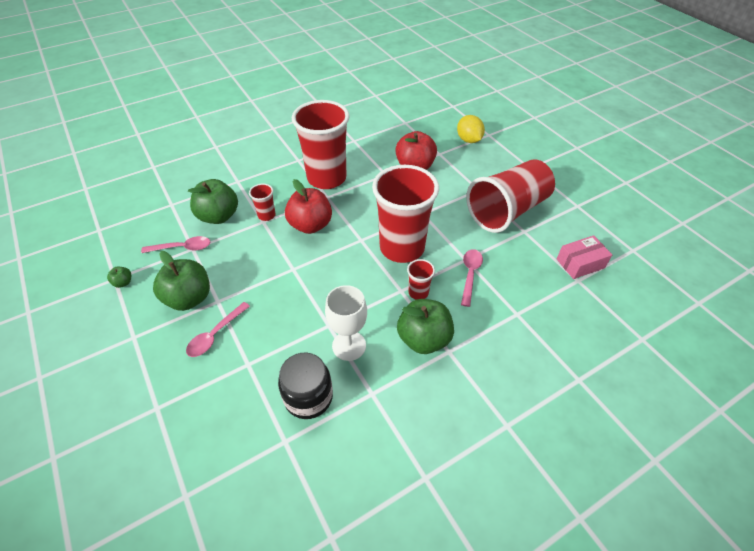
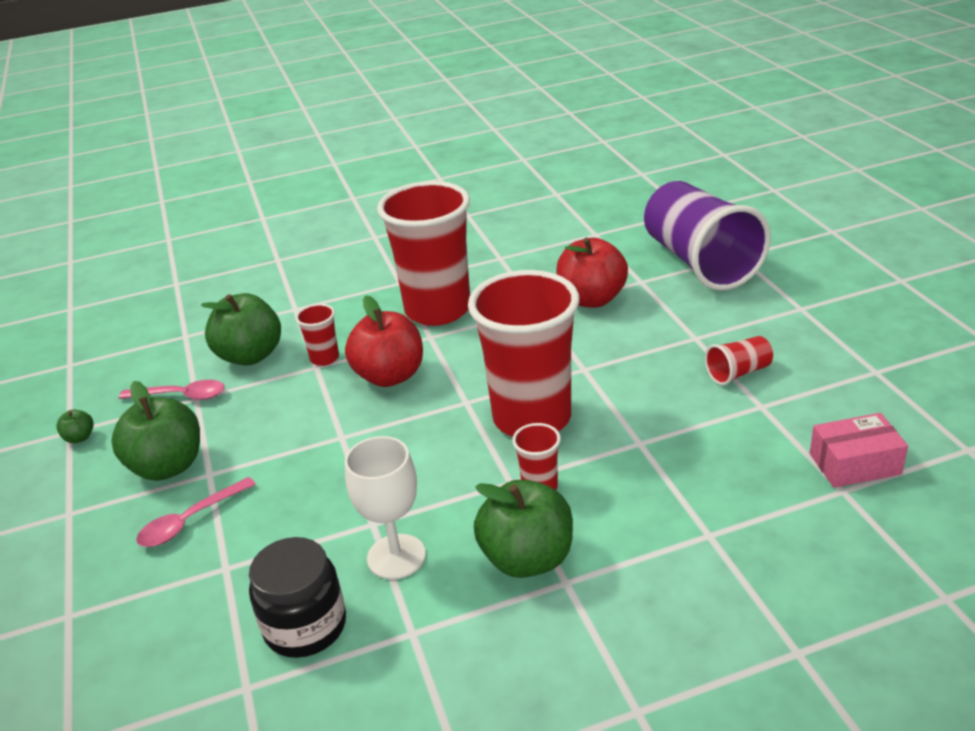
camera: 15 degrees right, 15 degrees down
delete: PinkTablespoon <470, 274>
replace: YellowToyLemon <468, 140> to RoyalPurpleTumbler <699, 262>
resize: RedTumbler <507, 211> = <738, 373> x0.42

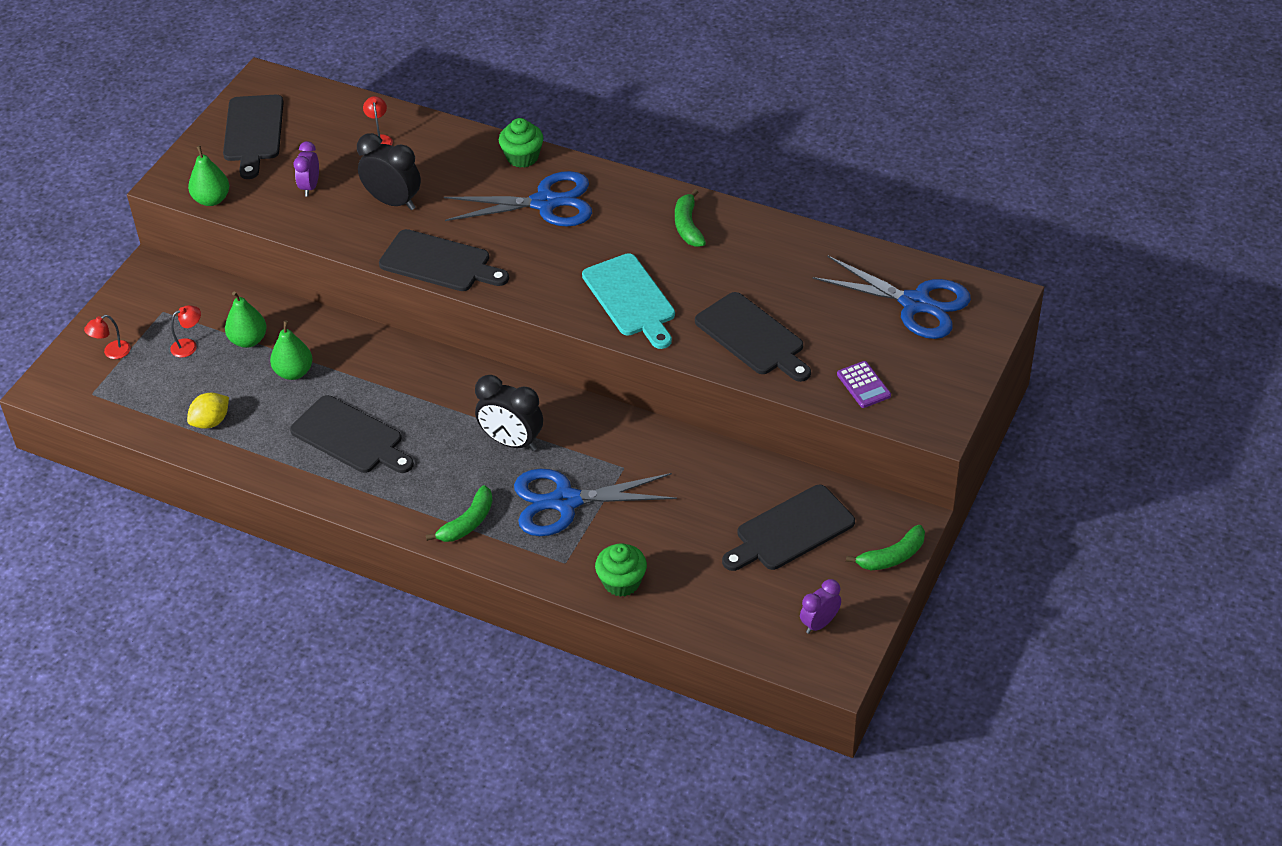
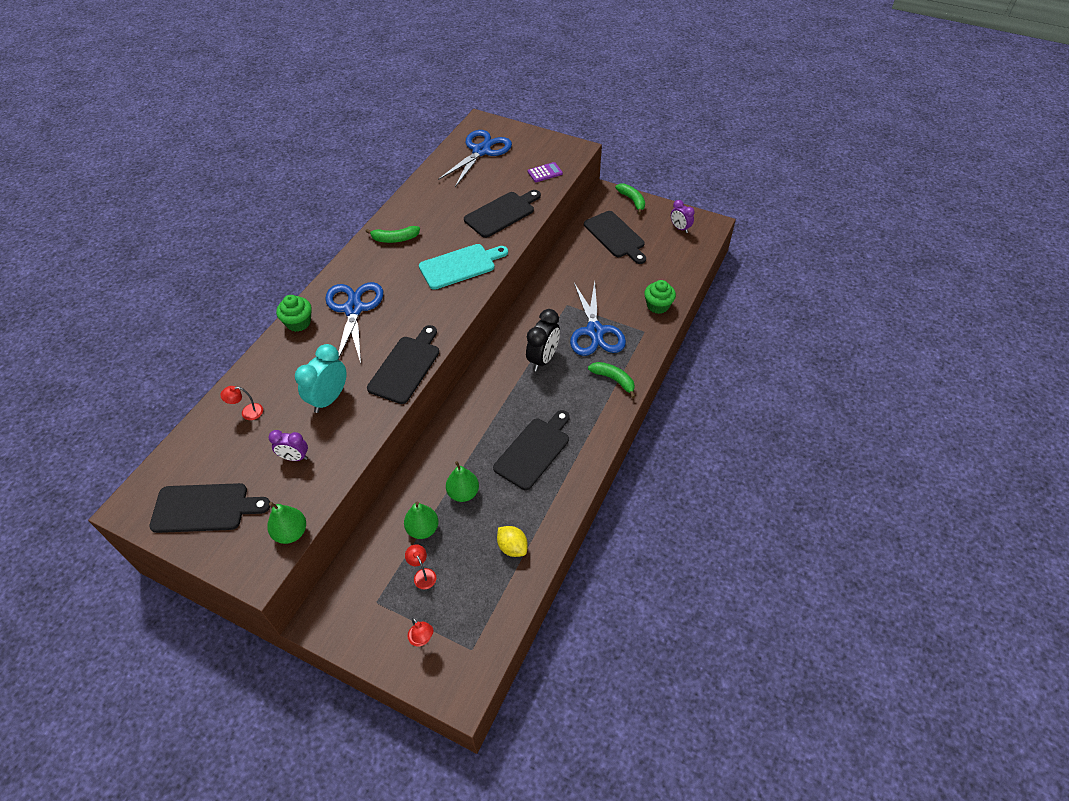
camera: 90 degrees left, 5 degrees up
recolor: JetBlackBedsideClock <393, 202> to TealBedsideClock <329, 399>

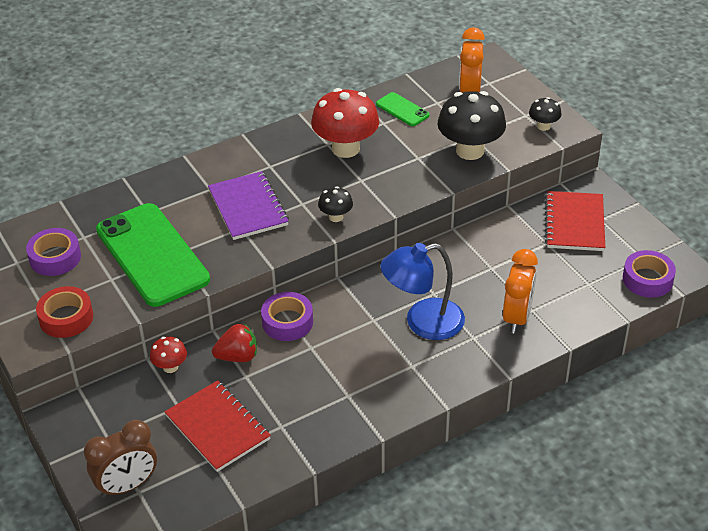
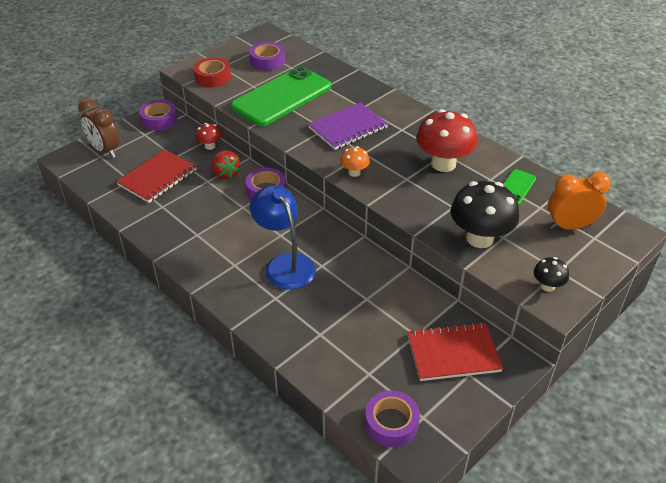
camera: 75 degrees right, 0 degrees up
delete: OrangeBedsideClock <517, 317>
insert: RoyalPurpleTape <159, 120>
recolor: JetBlackToadstool <336, 217> to OrangeToadstool <354, 172>

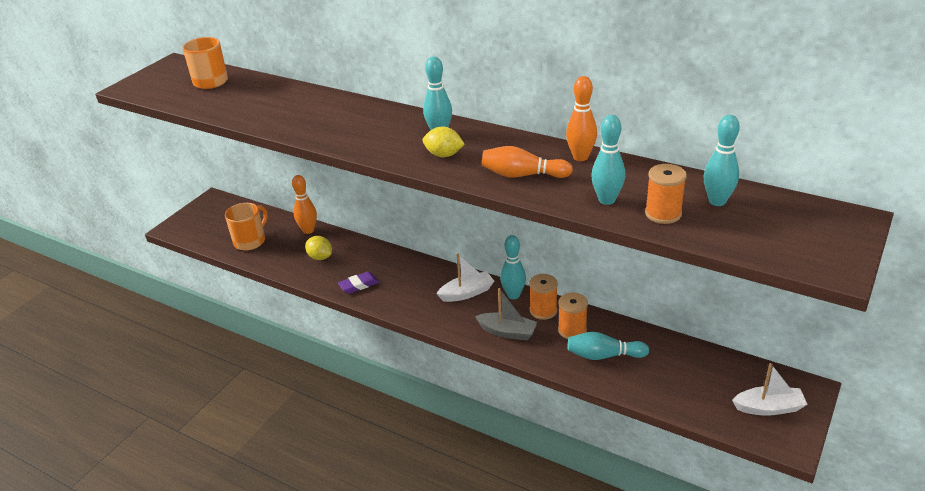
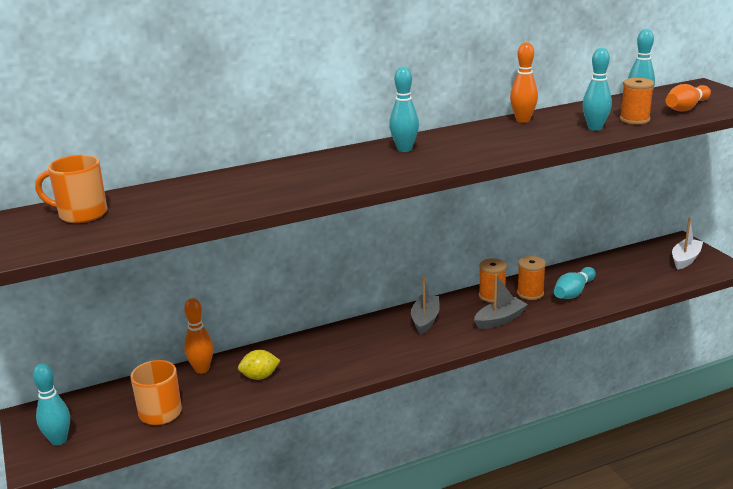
camera: 55 degrees left, 10 degrees down
delete: YellowToyLemon <444, 155>; RoyalPurpleGumEraser <359, 285>
move: OrangeSkittle <522, 175> to <686, 108>; TealSkittle <513, 295> to <58, 440>
recolor: WhiteBoat <467, 293> to GreyBoat <425, 320>

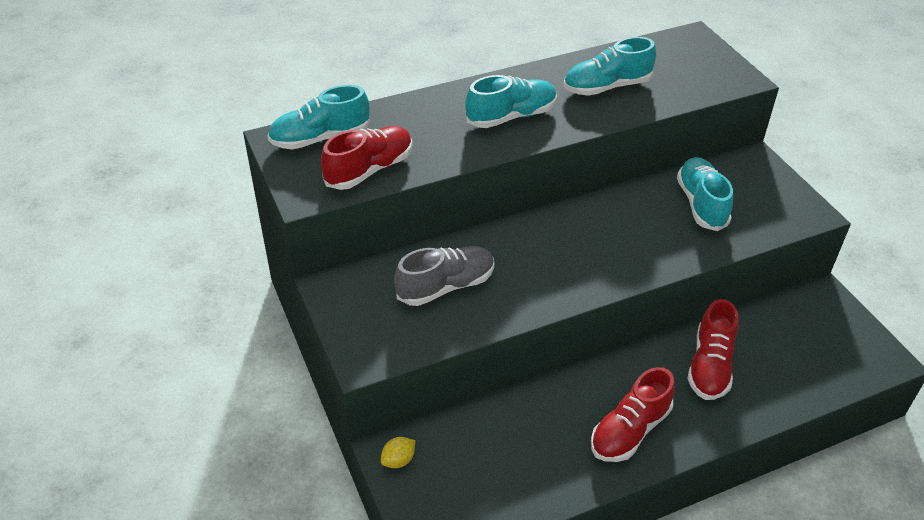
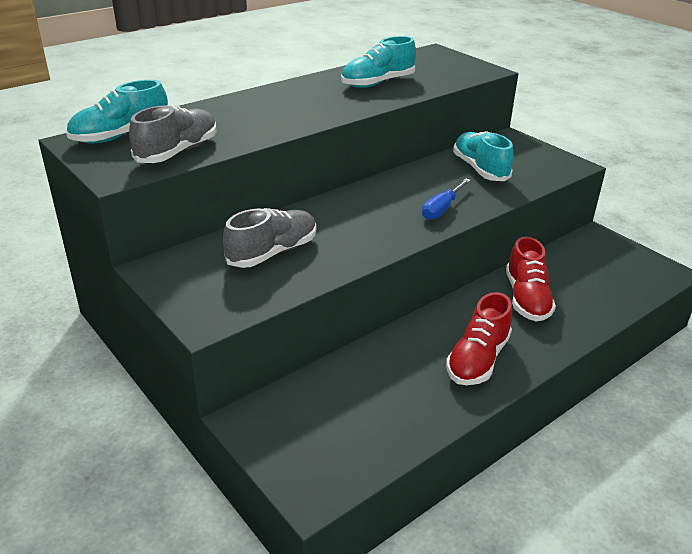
camera: 15 degrees left, 10 degrees down
delete: TealSneaker <511, 116>; YellowToyLemon <398, 460>
insert: RoyalBlueScrewdriver <442, 209>
recolor: RedSneaker <369, 170> to GreySneaker <177, 152>

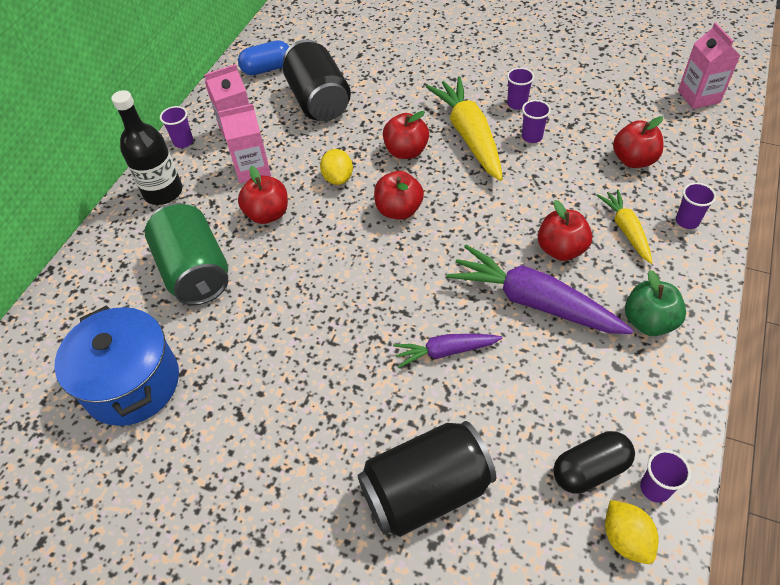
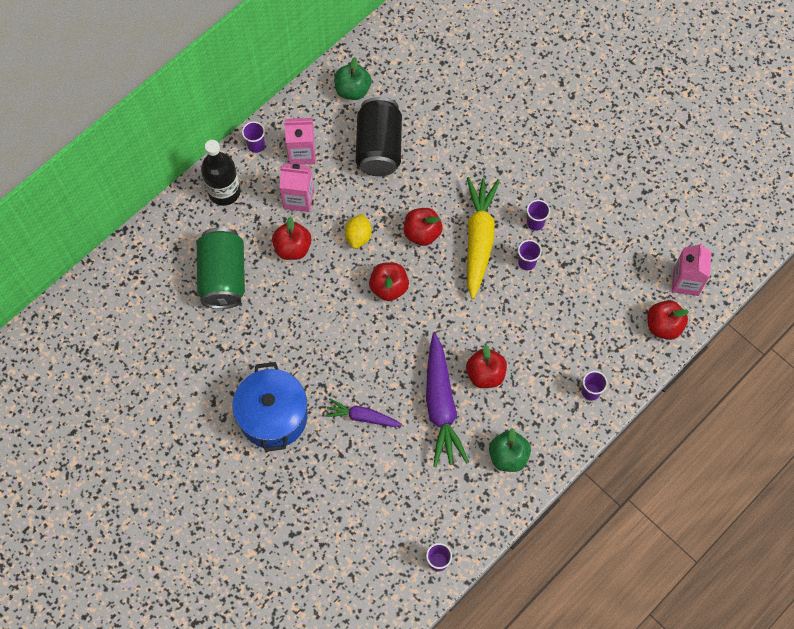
camera: 20 degrees right, 15 degrees up
delete: YellowToyCarrot <626, 230>; JetBlackCan <426, 491>; JetBlackPillShape <590, 469>; YellowToyLemon <625, 538>
move: RedApple <633, 160> to <663, 326>; RoyalBluePot <132, 383> to <273, 416>
replace: RoyalBluePillShape <267, 69> to EmeraldApple <352, 90>
rotate: RoyalPurpleToyCarrot <533, 301> = <441, 406> 150 degrees counterclockwise

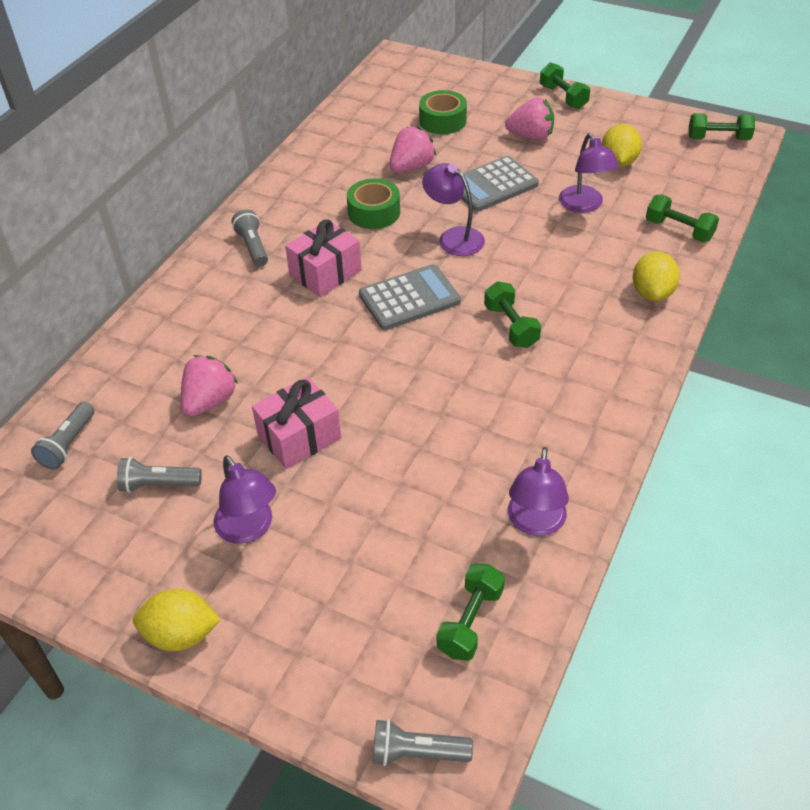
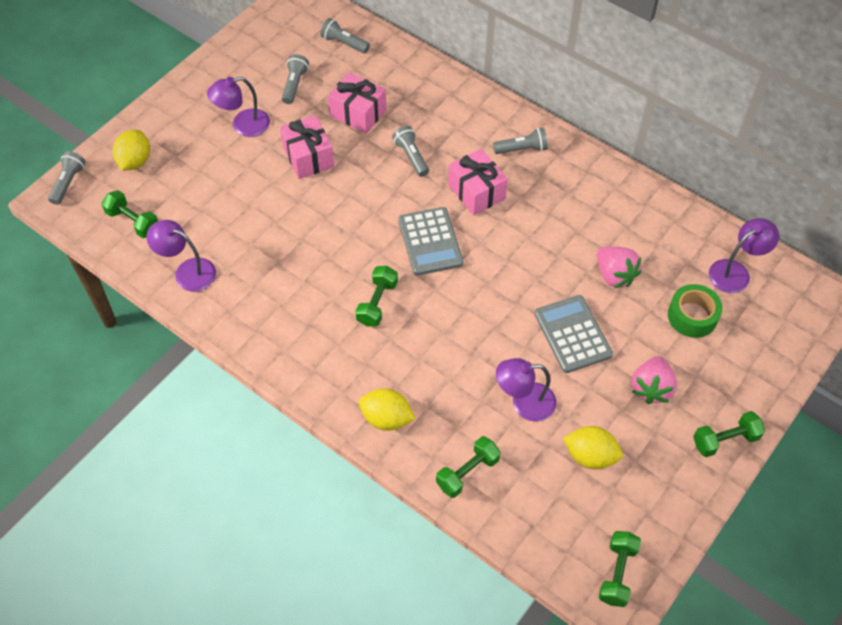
camera: 100 degrees right, 10 degrees up
delete: EmeraldTape <374, 212>
insert: GreyPocketTorch <411, 156>
move: RoyalPurpleDeskLamp <454, 237> to <735, 272>; YellowToyLemon <181, 634> to <135, 161>
replace: PinkToyStrawberry <210, 401> to PinkWrappedGift <358, 113>
rotate: EmeraldFreeWeight <511, 326> = <377, 303> 60 degrees counterclockwise

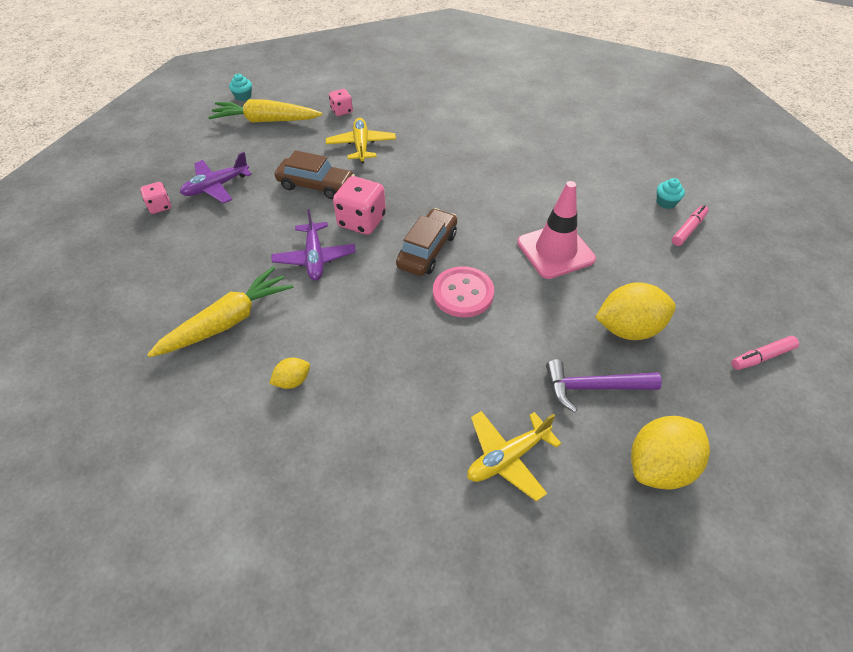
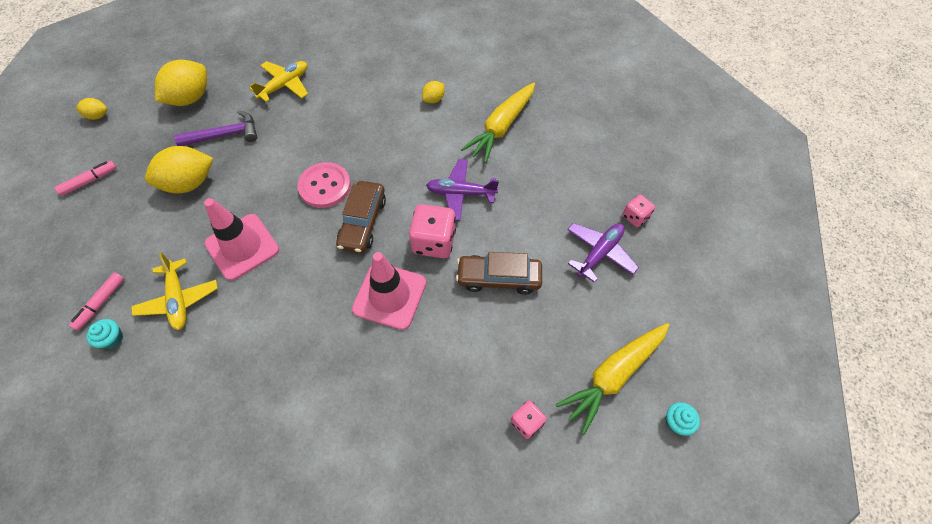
camera: 165 degrees right, 10 degrees up
insert: YellowToyLemon <98, 116>; PinkRoadCone <389, 296>
move: YellowPlane <361, 146> to <178, 299>
rotate: YellowToyCarrot <266, 121> = <613, 375> 150 degrees clockwise; RoyalPurplePlane <315, 258> = <461, 193> 60 degrees counterclockwise

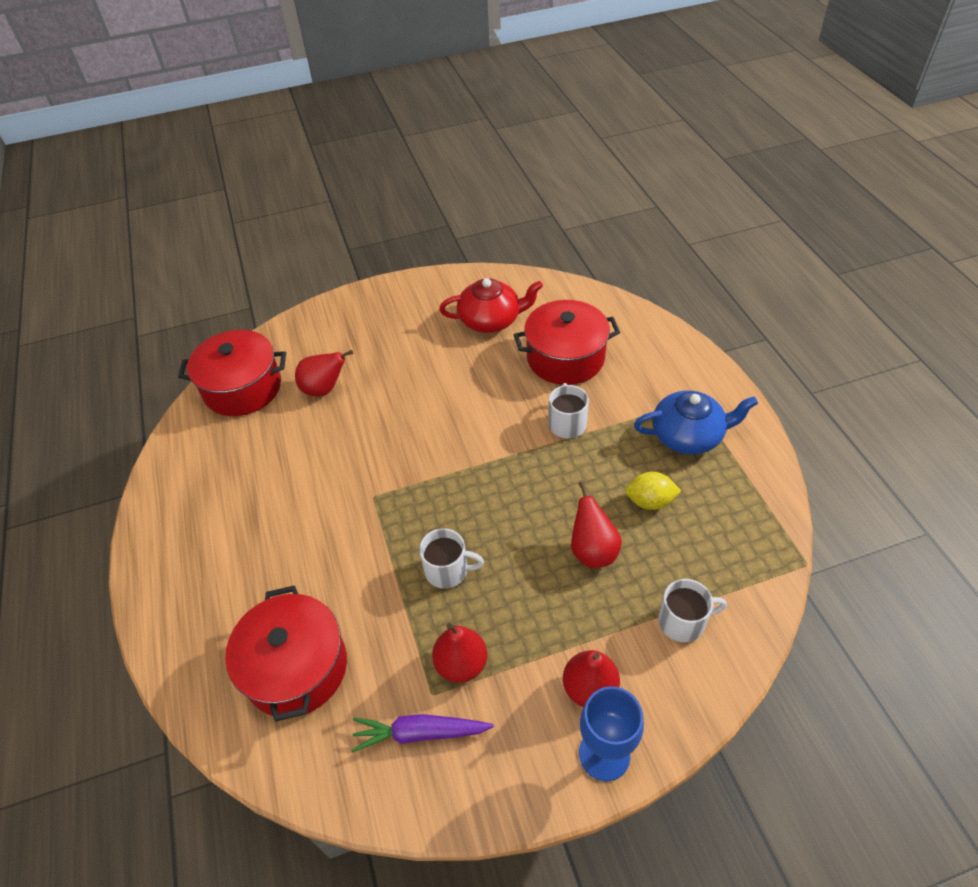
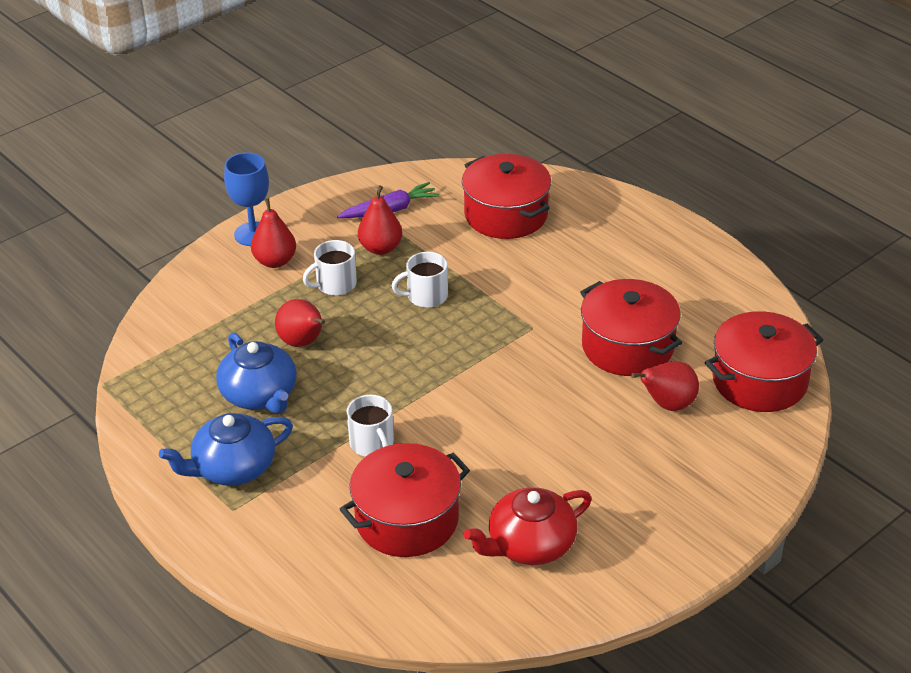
camera: 155 degrees right, 10 degrees down
insert: RedPot <627, 346>
move: WhiteMug <683, 621> to <335, 284>
replace: YellowToyLemon <650, 501> to RoyalBlueTeapot <260, 395>

